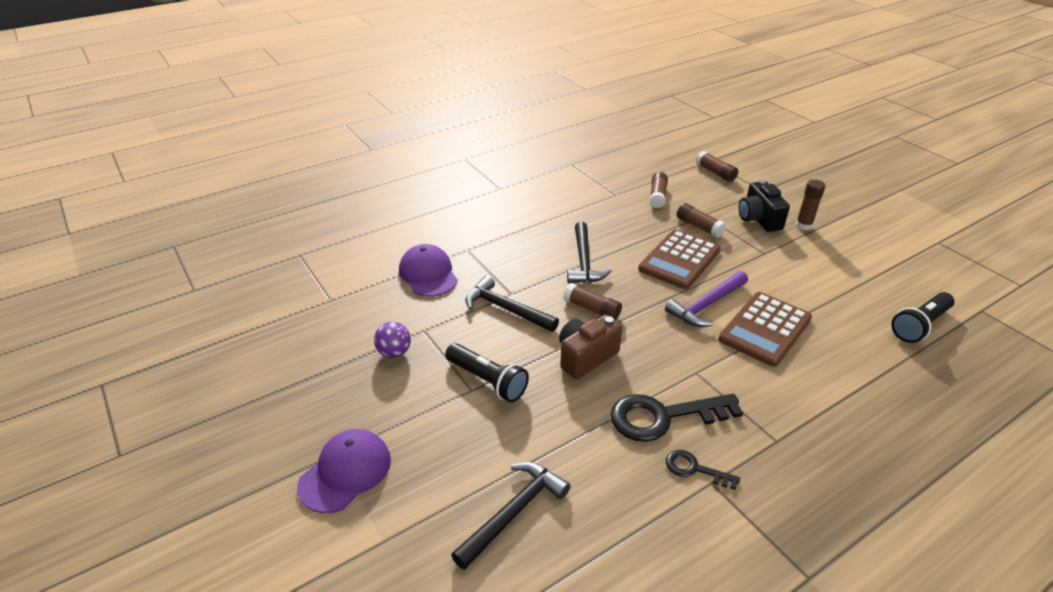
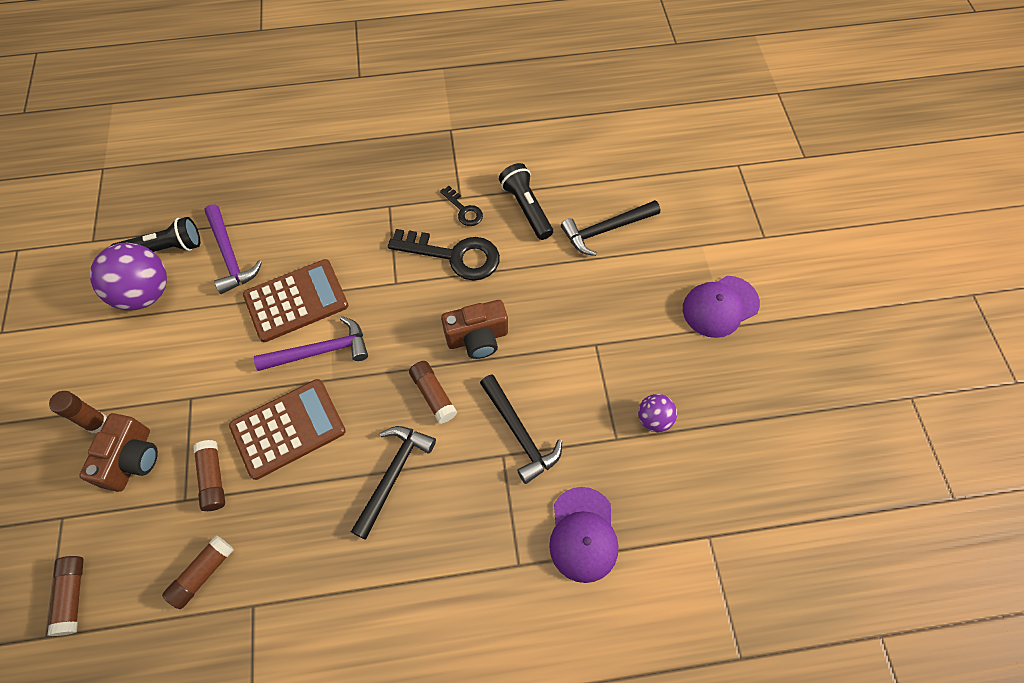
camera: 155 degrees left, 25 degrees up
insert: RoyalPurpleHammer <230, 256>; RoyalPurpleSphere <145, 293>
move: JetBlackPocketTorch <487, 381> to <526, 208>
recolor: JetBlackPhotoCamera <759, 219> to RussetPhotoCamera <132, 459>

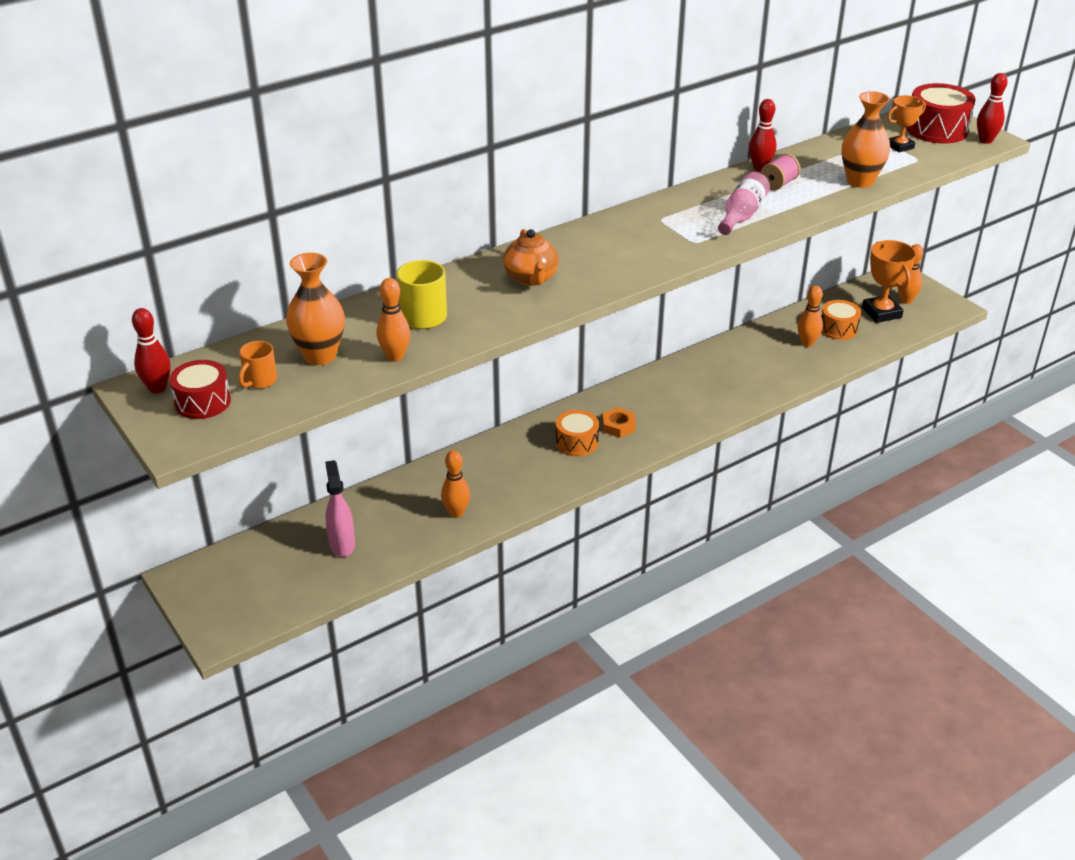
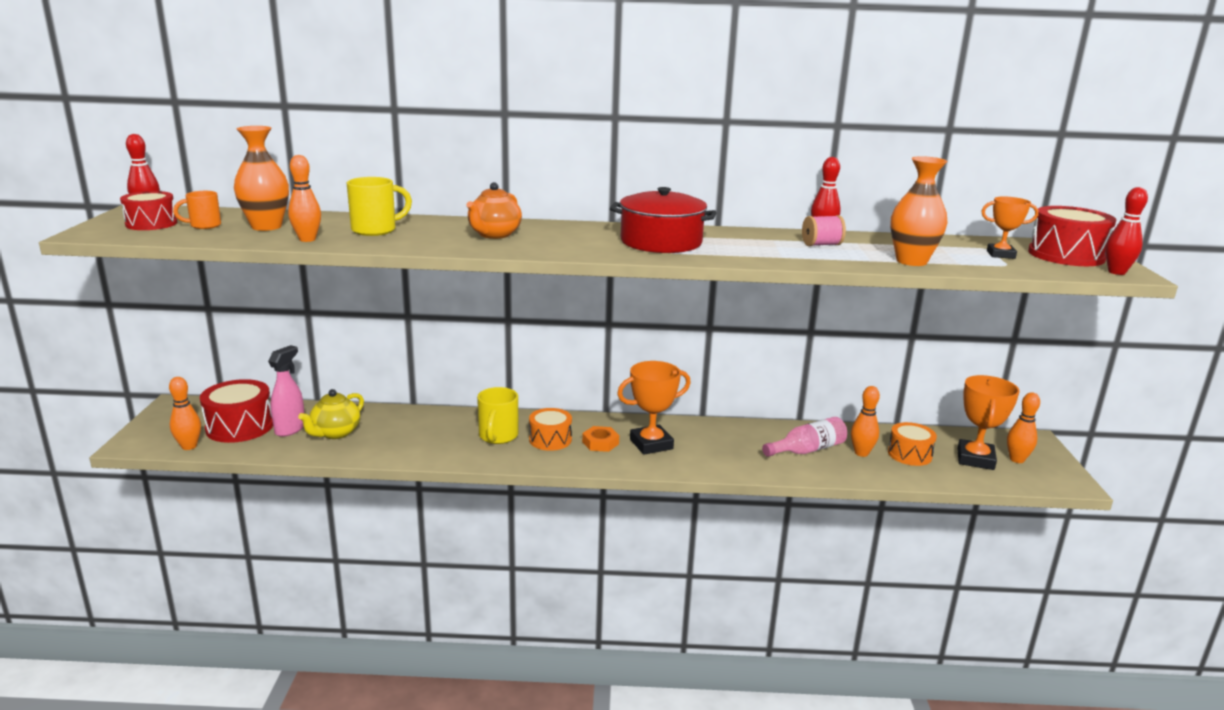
camera: 35 degrees right, 15 degrees down
insert: RedPot <661, 242>; OrangeTrophy <651, 444>; RedToyDrum <240, 427>; YellowMug <498, 436>; YellowTeapot <335, 433>
move: PinkDrinkBottle <742, 215> to <807, 450>; OrangeSkittle <456, 513> to <189, 446>

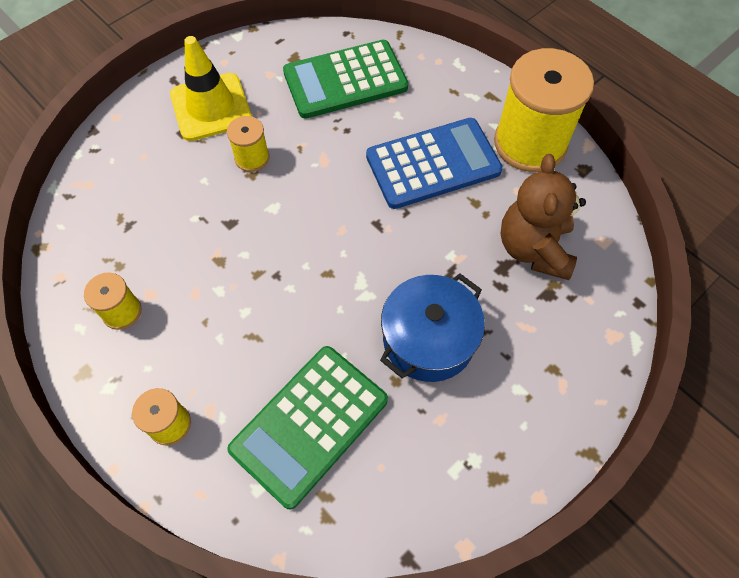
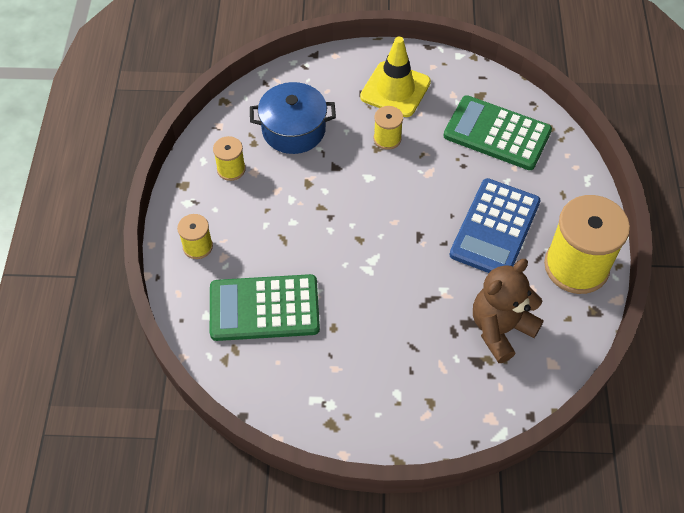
camera: 45 degrees right, 5 degrees down
move: RoyalBluePot <428, 339> to <293, 130>
rotate: RoyalBlueAddingMachine <433, 164> = <494, 228> 90 degrees clockwise

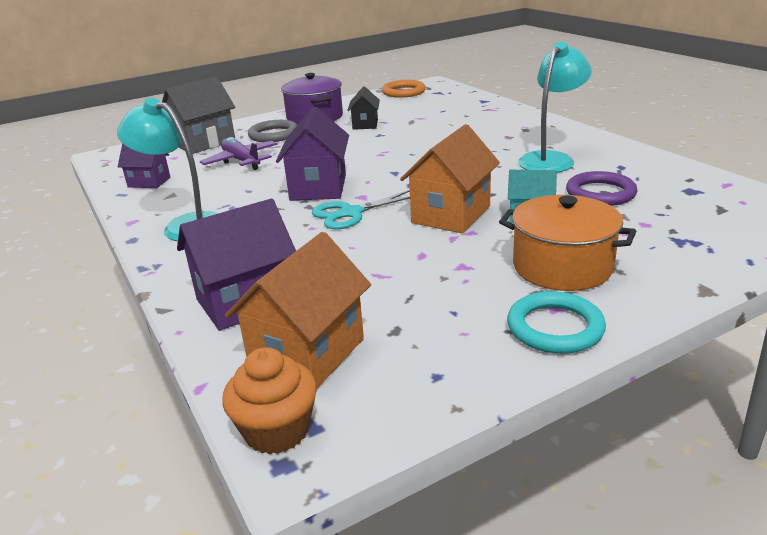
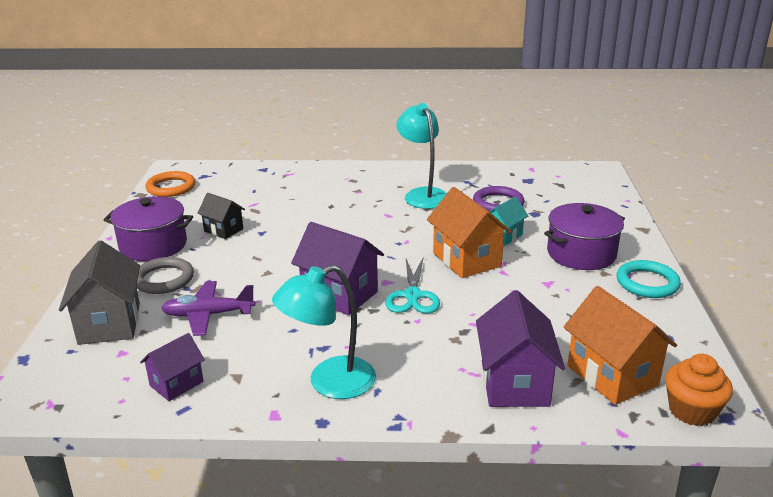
camera: 60 degrees left, 0 degrees up
recolor: OrangePot <562, 267> to RoyalPurplePot <581, 253>

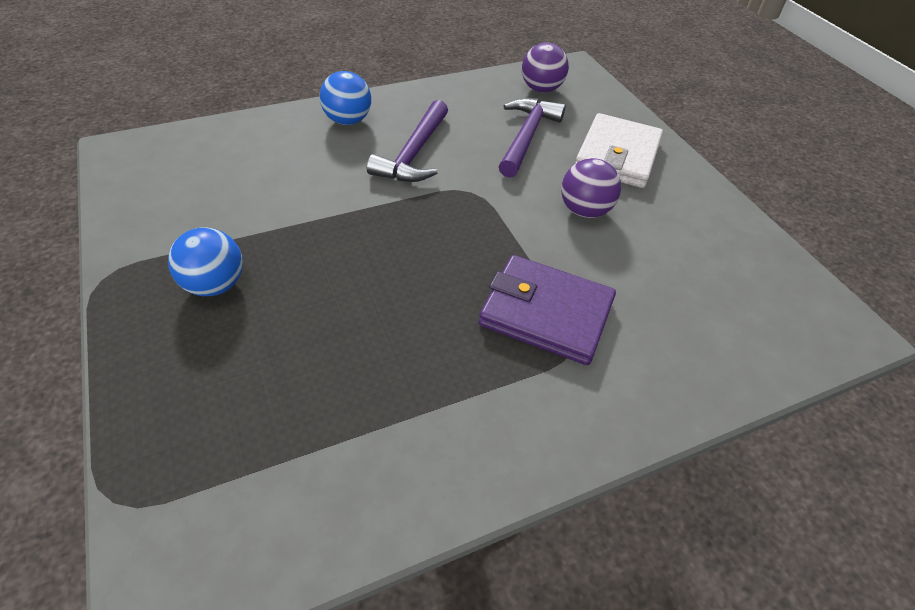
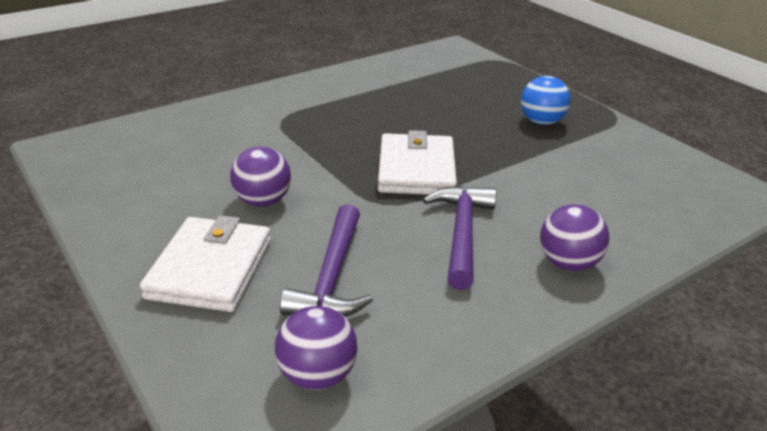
camera: 170 degrees right, 15 degrees down
delete: RoyalPurpleBillfold <546, 313>
insert: WhiteBillfold <416, 170>
recolor: RoyalBlueSphere <348, 120> to RoyalPurpleSphere <568, 263>

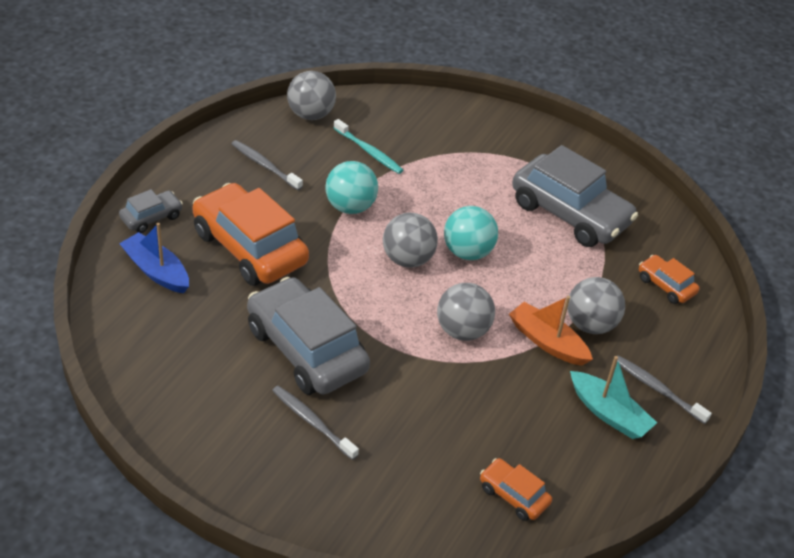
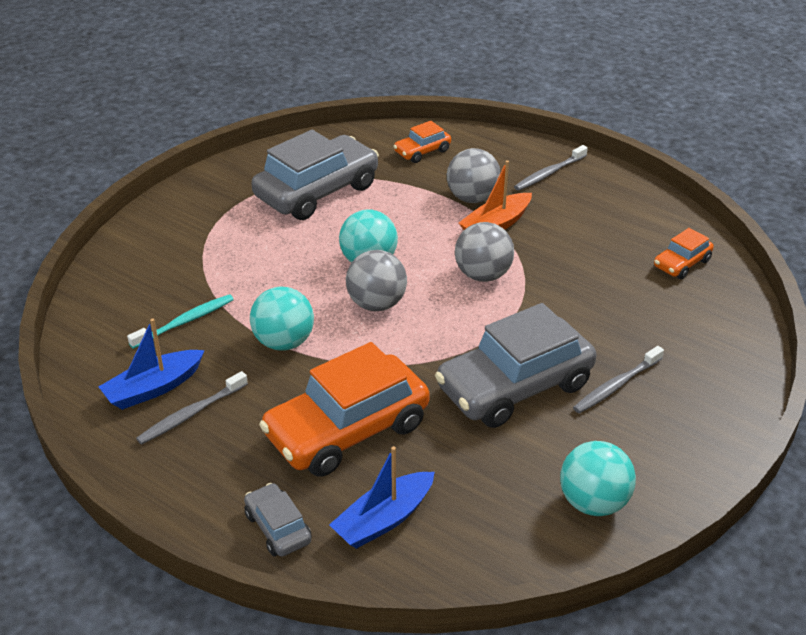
camera: 80 degrees left, 5 degrees down
delete: GreySphere <311, 114>; TealBoat <609, 413>
insert: RoyalBlueBoat <153, 388>; TealSphere <593, 502>

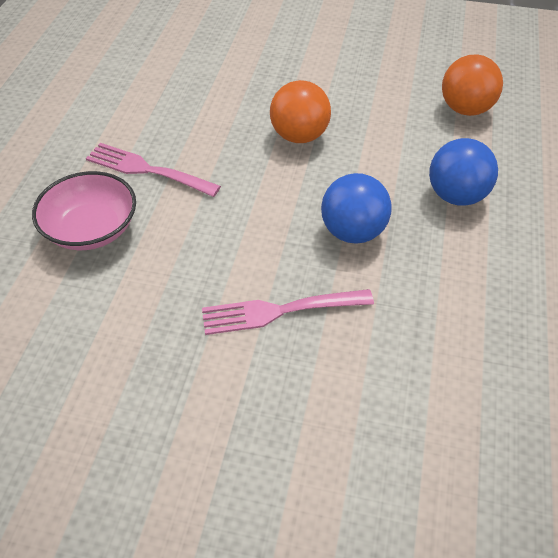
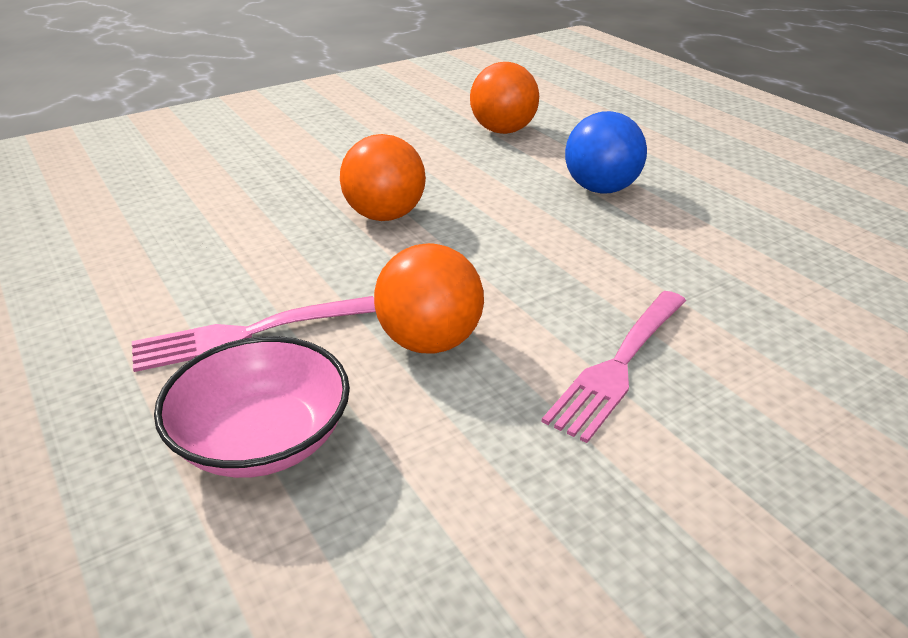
camera: 45 degrees left, 15 degrees down
delete: RoyalBlueSphere <353, 232>
insert: OrangeSphere <430, 341>

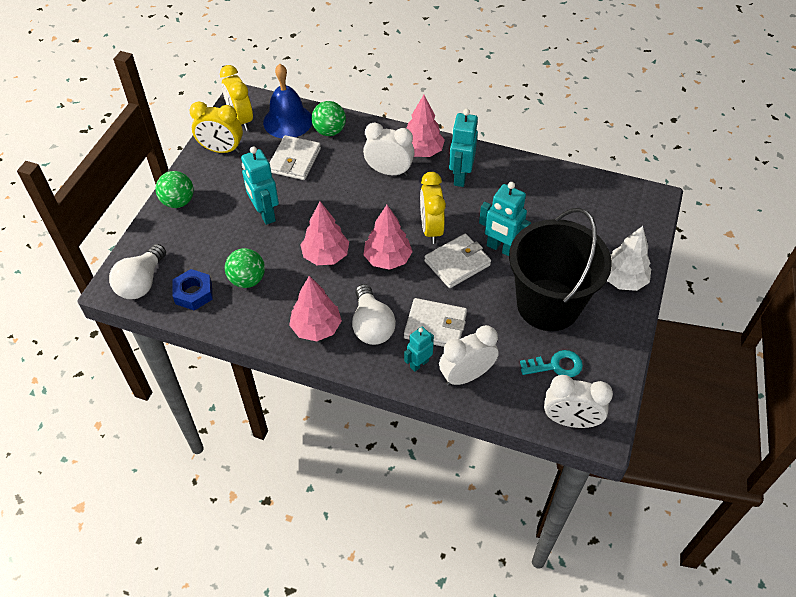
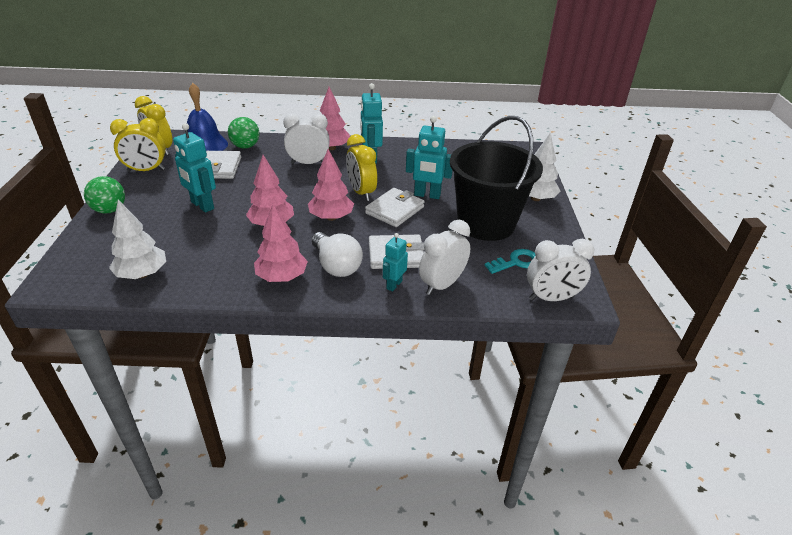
camera: 20 degrees left, 15 degrees down
delete: WhiteBulb <142, 282>; EmeraldSphere <247, 280>
replace: RoyalBlueNut <193, 293> to WhiteFirTree <142, 274>

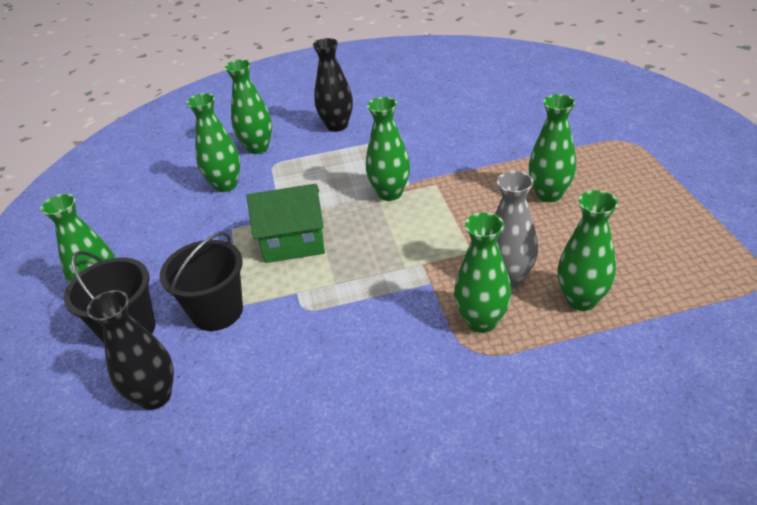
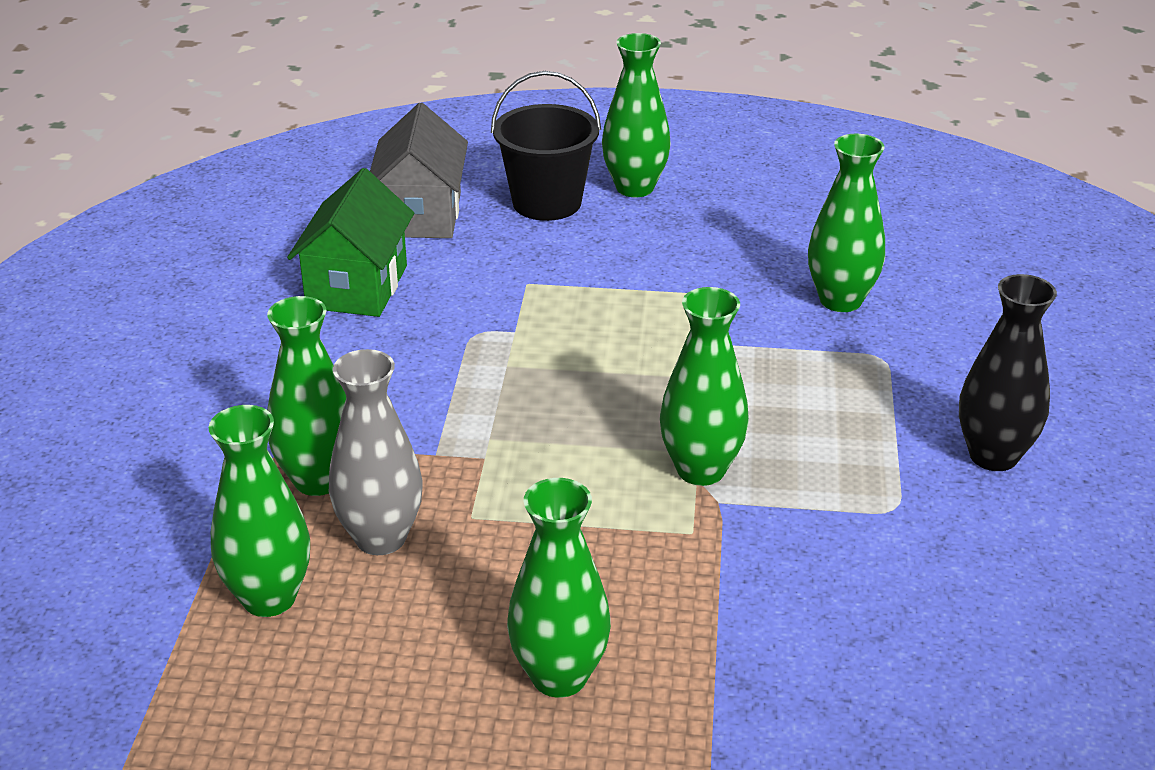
camera: 105 degrees right, 5 degrees down
delete: EmeraldTallVase <258, 148>; JetBlackBucket <217, 311>
move: EmeraldCottage <293, 243> to <357, 287>
replace: JetBlackTallVase <155, 396> to GreyCottage <421, 215>

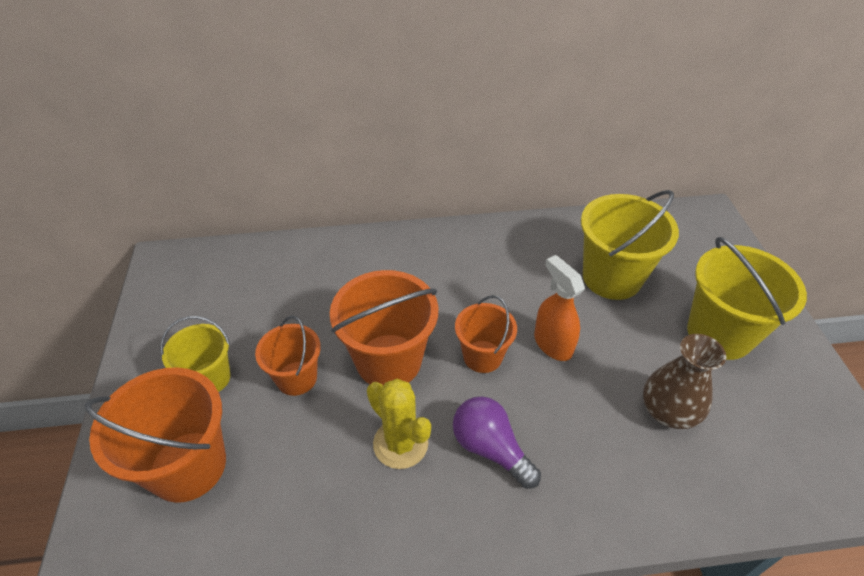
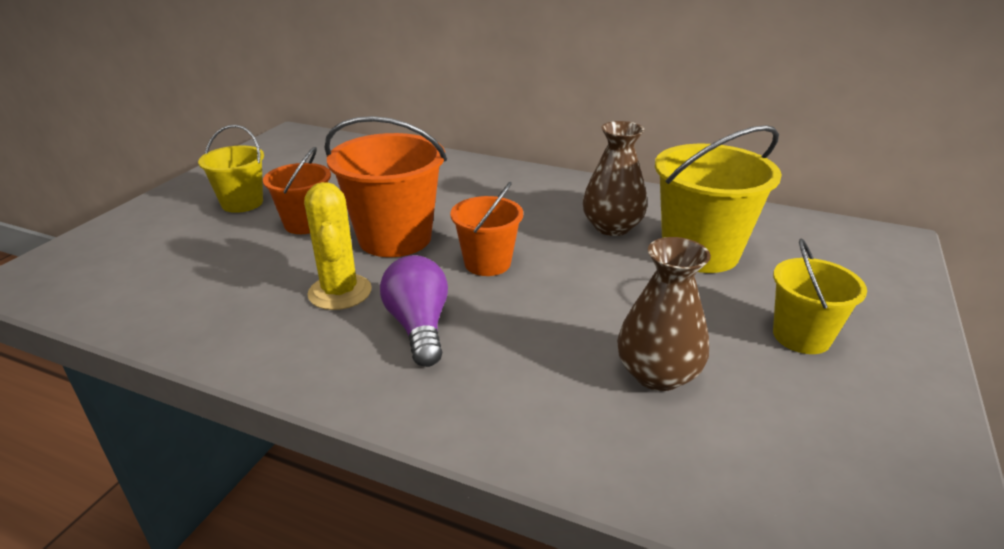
camera: 30 degrees right, 15 degrees down
delete: OrangeSprayCleaner <552, 344>; OrangeBucket <188, 466>
insert: RussetTallVase <612, 227>
resize: YellowBucket <719, 334> = <801, 336> x0.60

